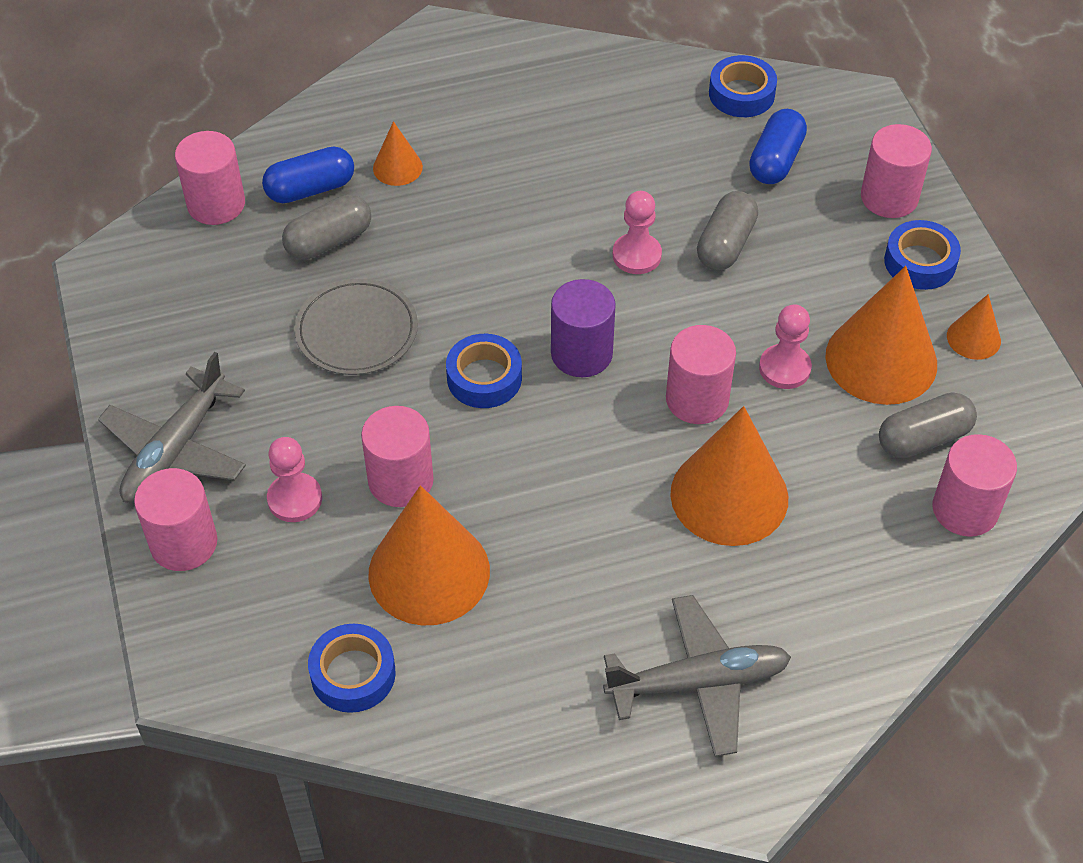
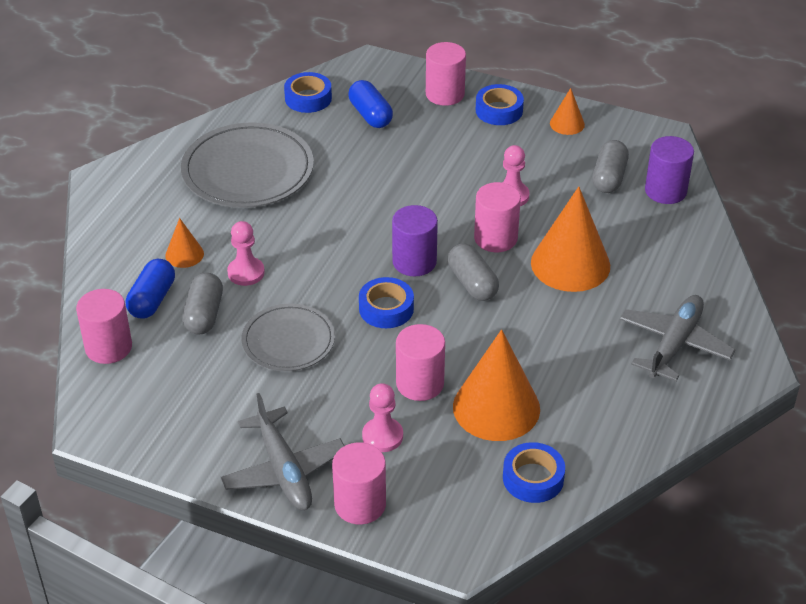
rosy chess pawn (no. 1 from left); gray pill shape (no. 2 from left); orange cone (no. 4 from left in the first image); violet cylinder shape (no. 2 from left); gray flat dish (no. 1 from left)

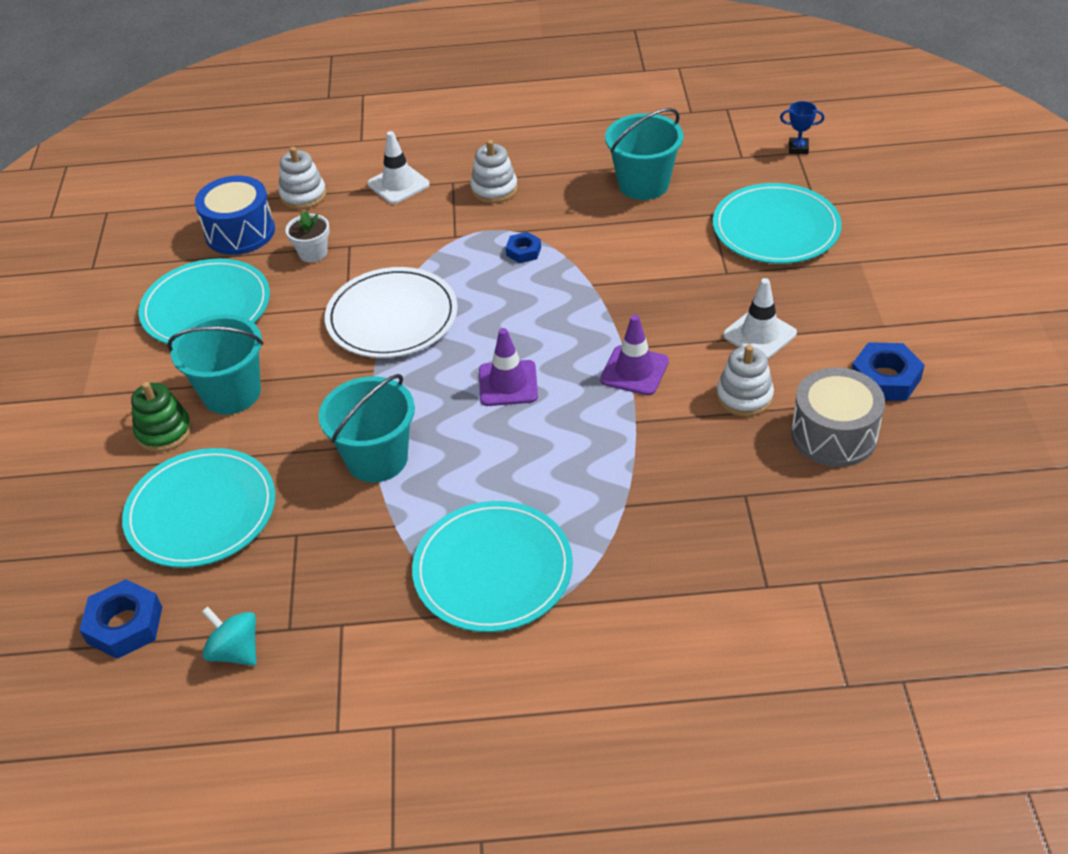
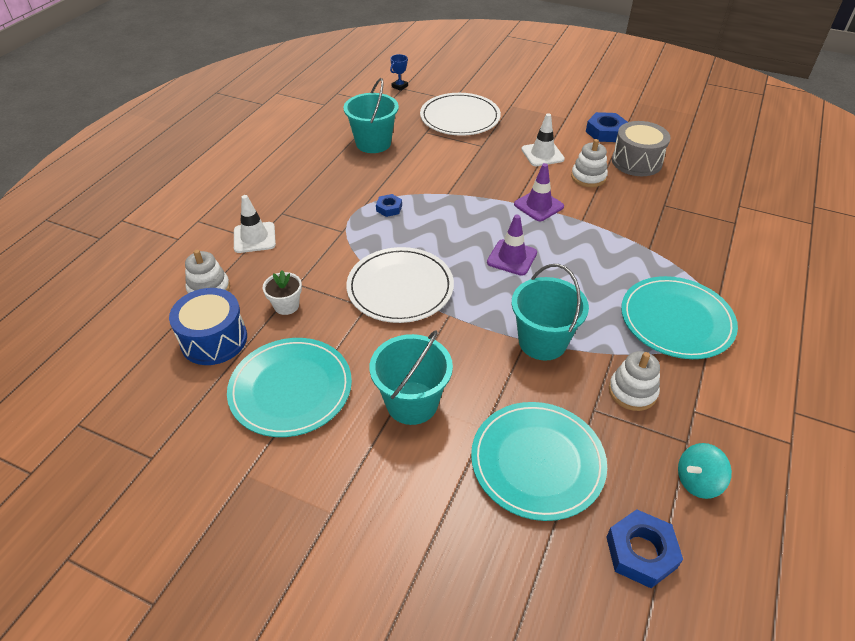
leaf-green ring stacker; snow-white ring stacker (no. 3 from left); snow-white flat dish (no. 2 from left)

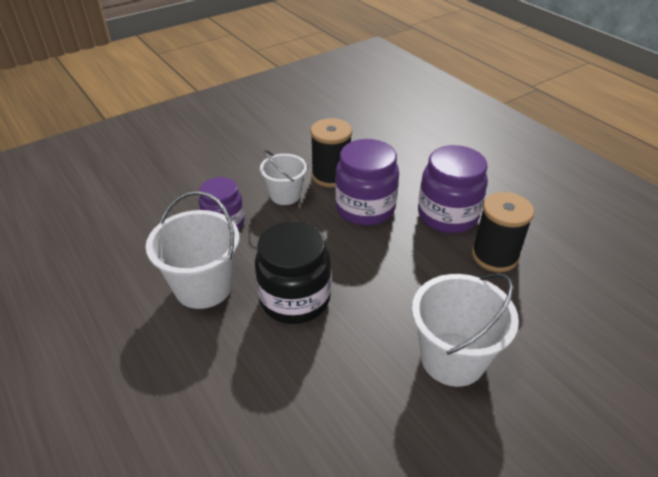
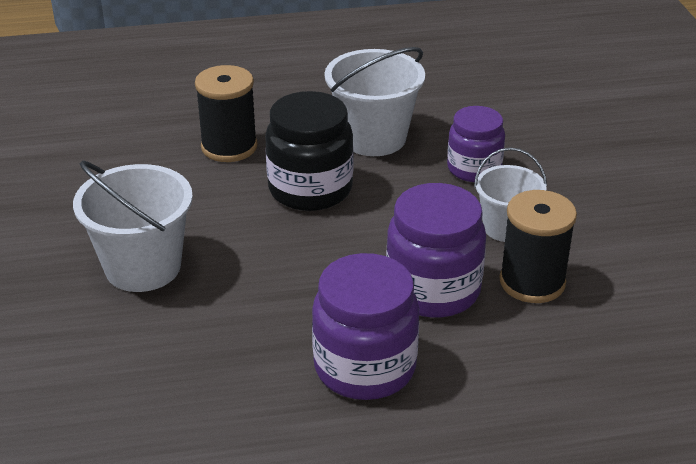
black bobbin (no. 1 from left)

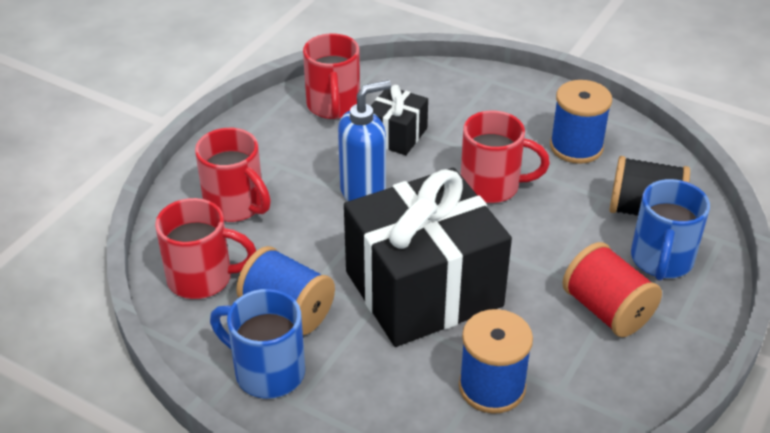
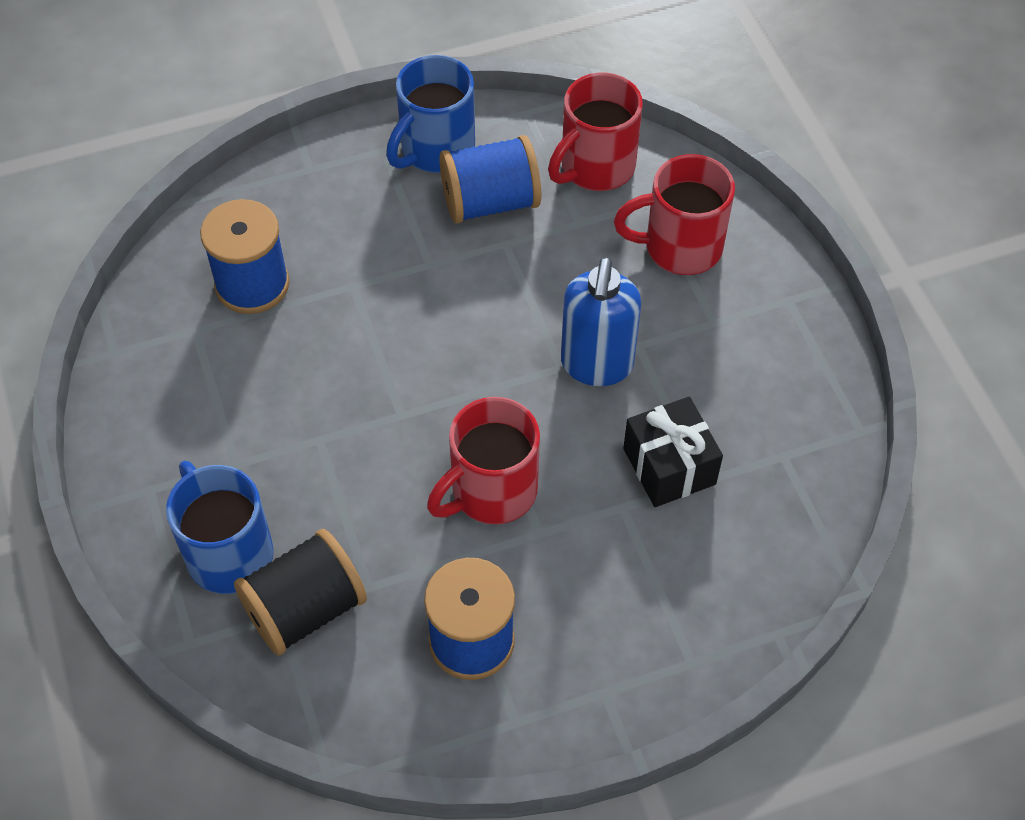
blue coffee mug (no. 2 from left); scarlet coffee mug (no. 3 from left in the first image); black gift (no. 2 from left in the first image); scarlet bobbin

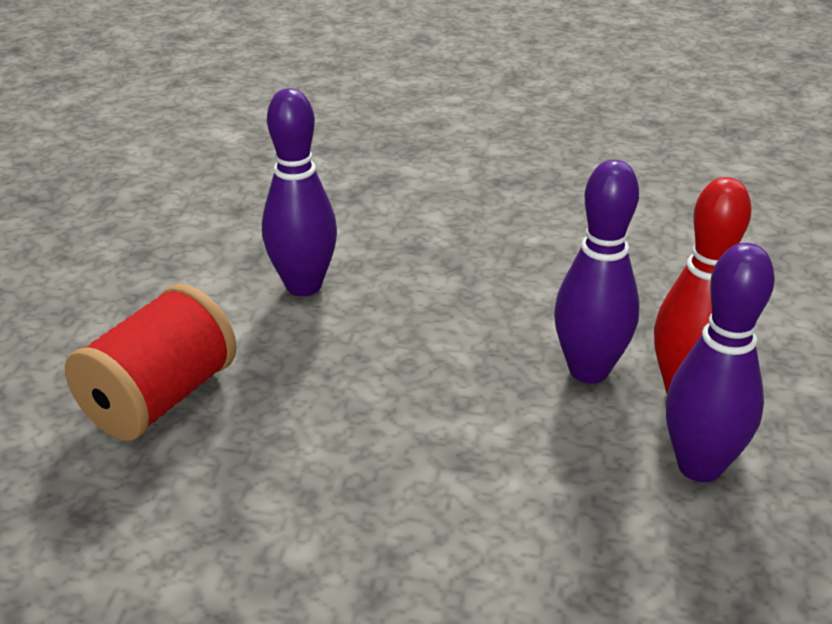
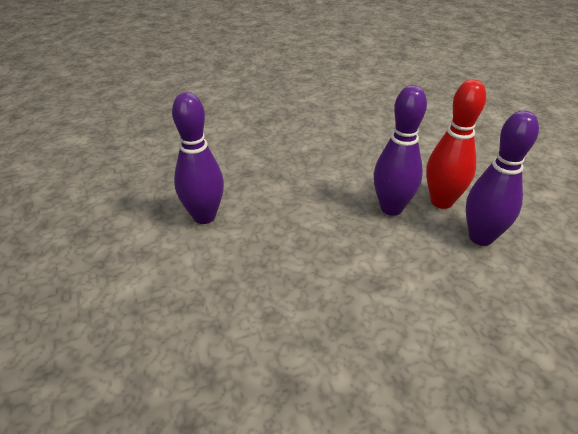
scarlet bobbin

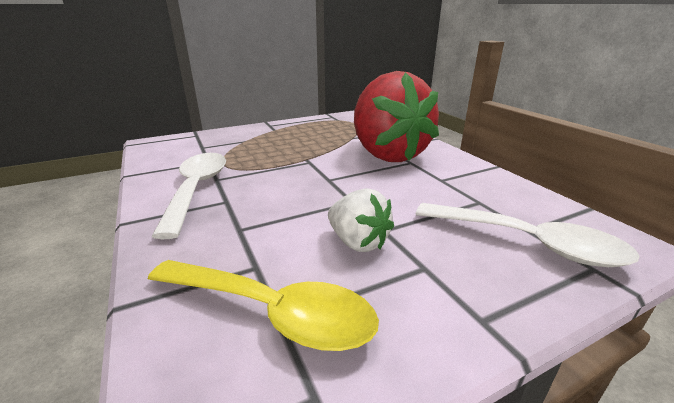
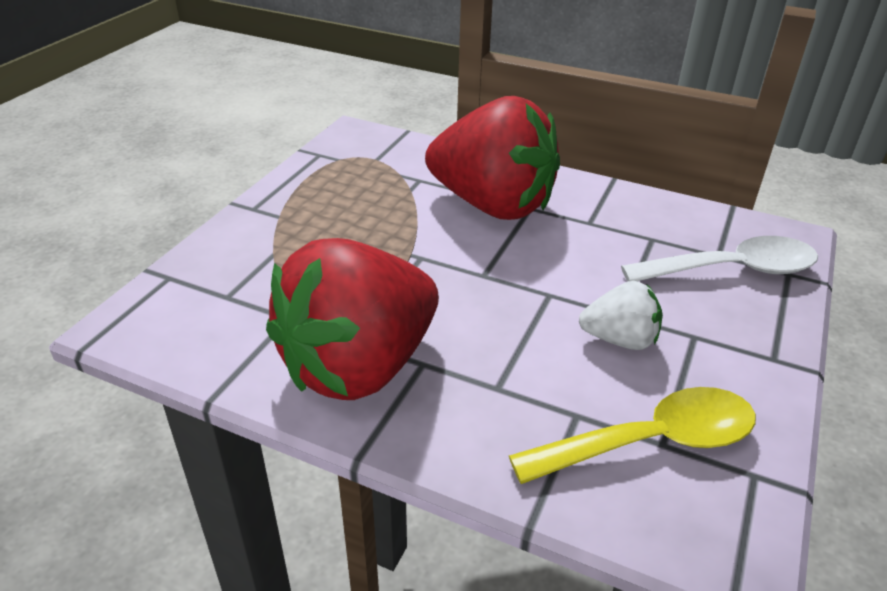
scarlet berry (no. 1 from left)

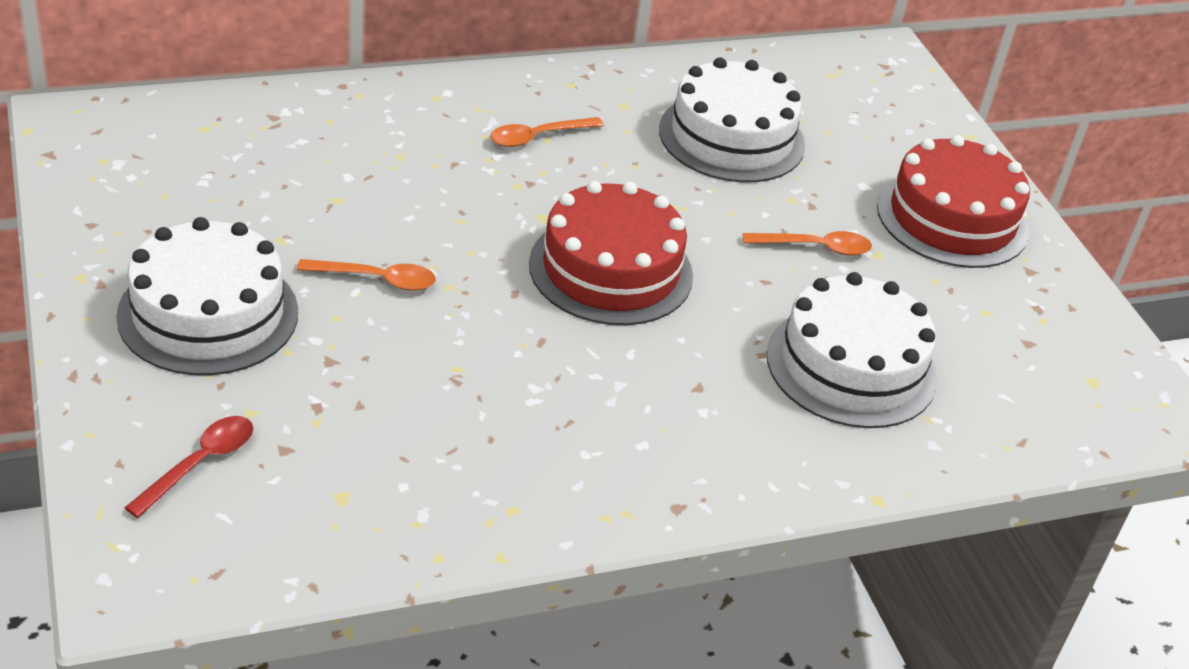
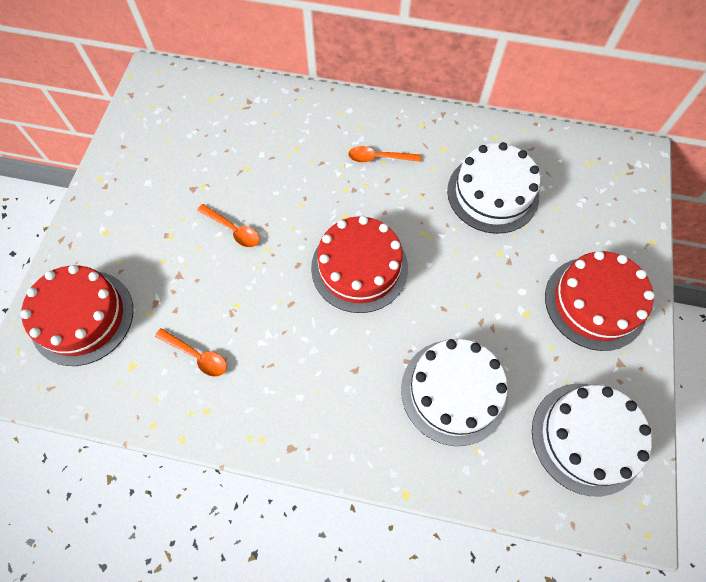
snow-white gateau (no. 3 from left); scarlet gateau (no. 1 from left); orange teaspoon (no. 1 from left)

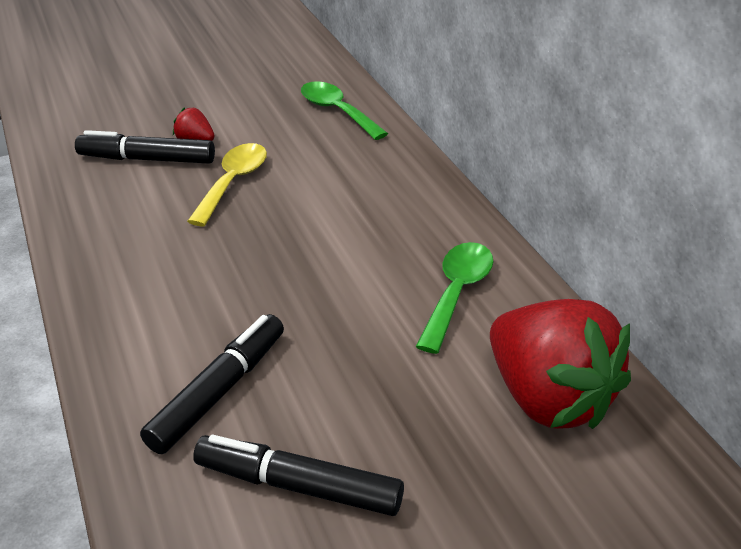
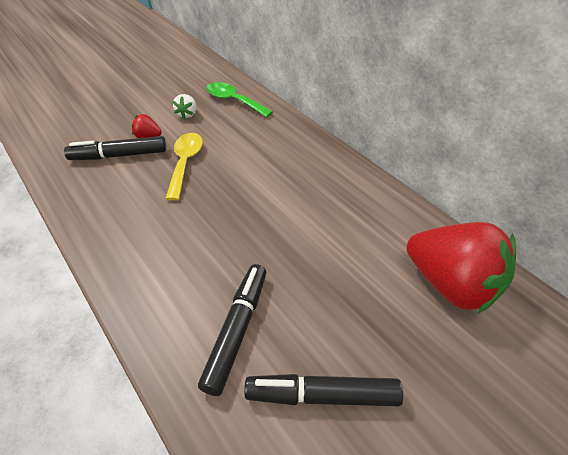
leaf-green teaspoon (no. 2 from left in the first image); snow-white berry

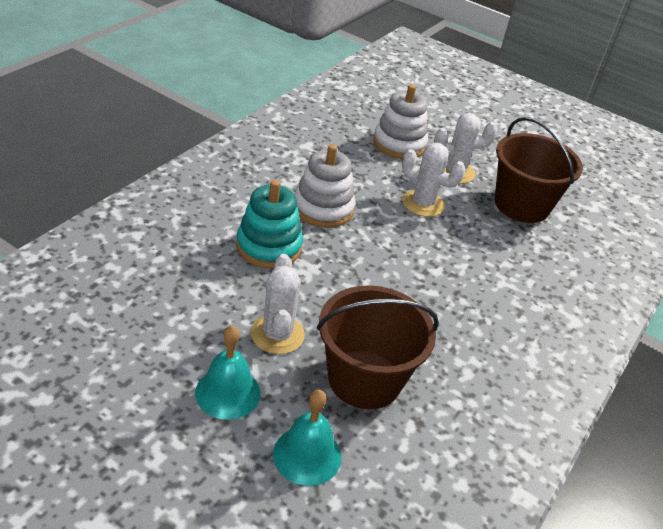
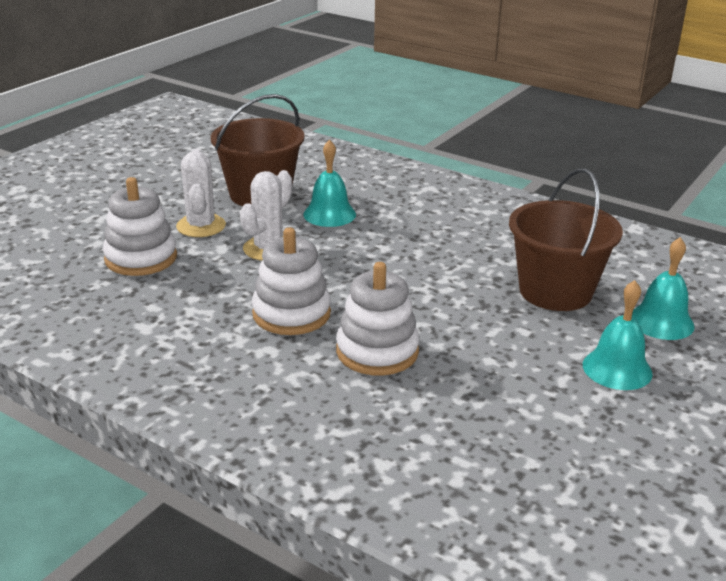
snow-white ring stacker (no. 3 from left); snow-white saguaro cactus (no. 1 from left in the first image); aqua school bell (no. 1 from left)

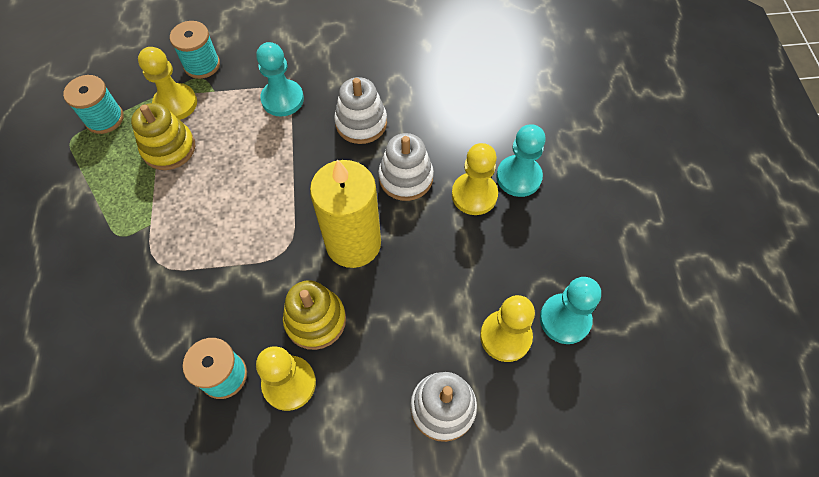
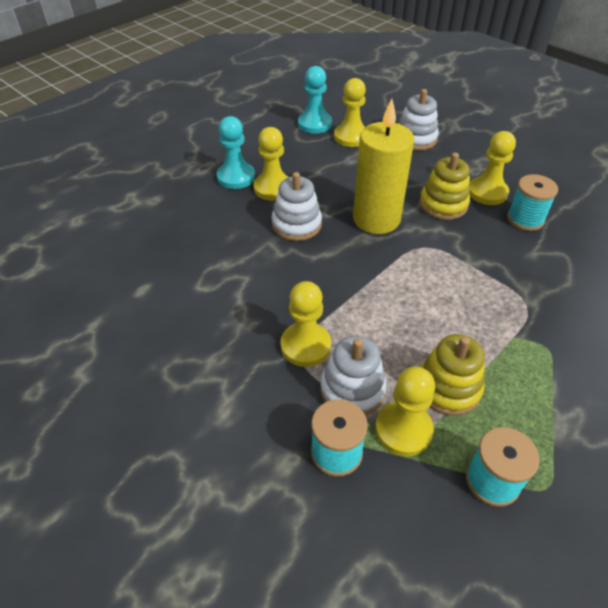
yellow chess pawn (no. 2 from left); snow-white ring stacker (no. 2 from left)

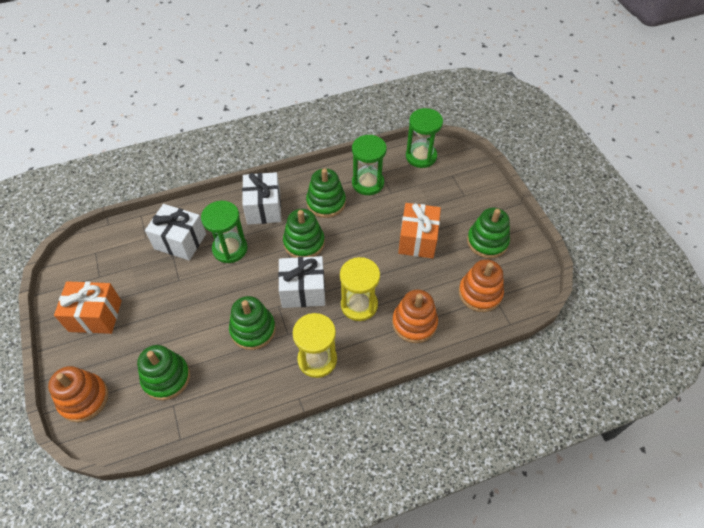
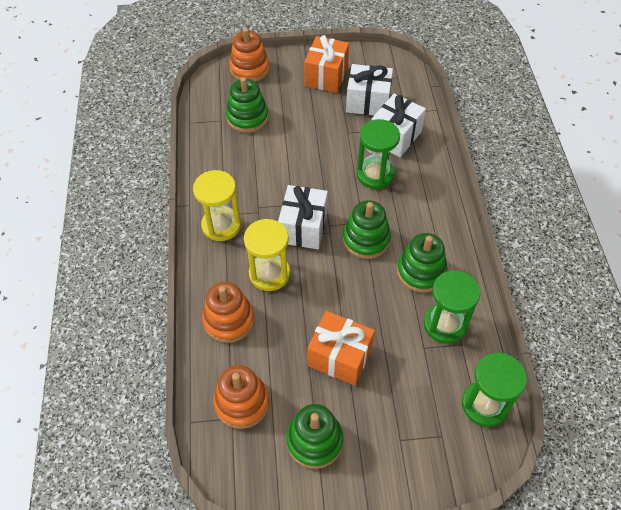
leaf-green ring stacker (no. 2 from left in the first image); snow-white gift (no. 2 from left)

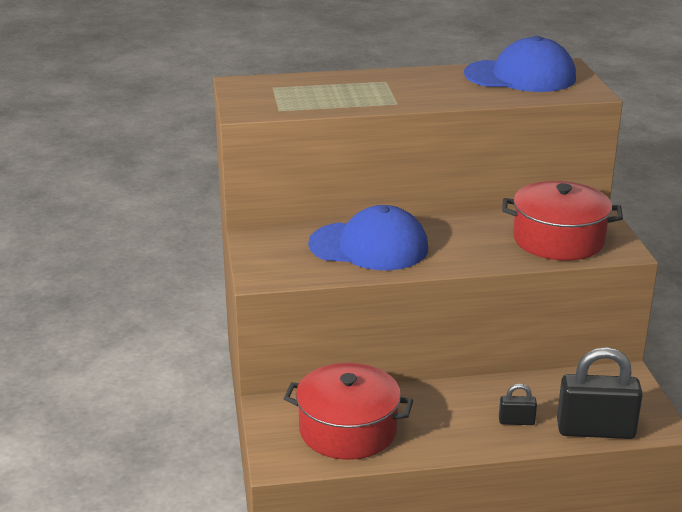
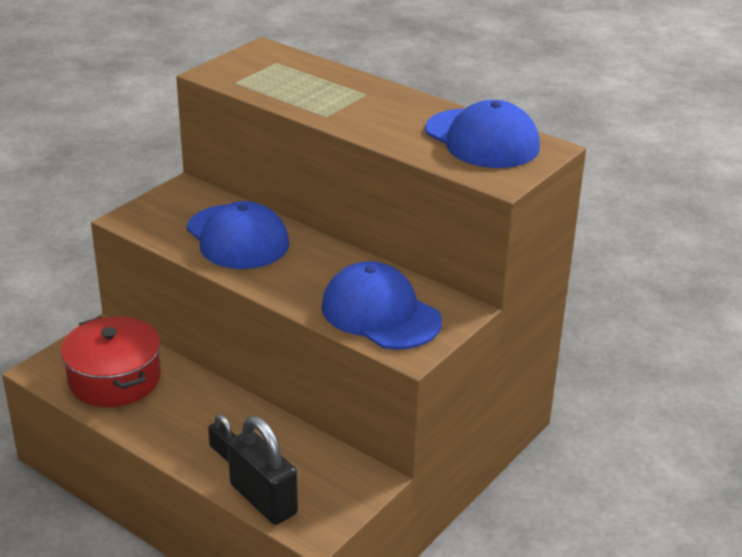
blue baseball cap (no. 2 from left)

